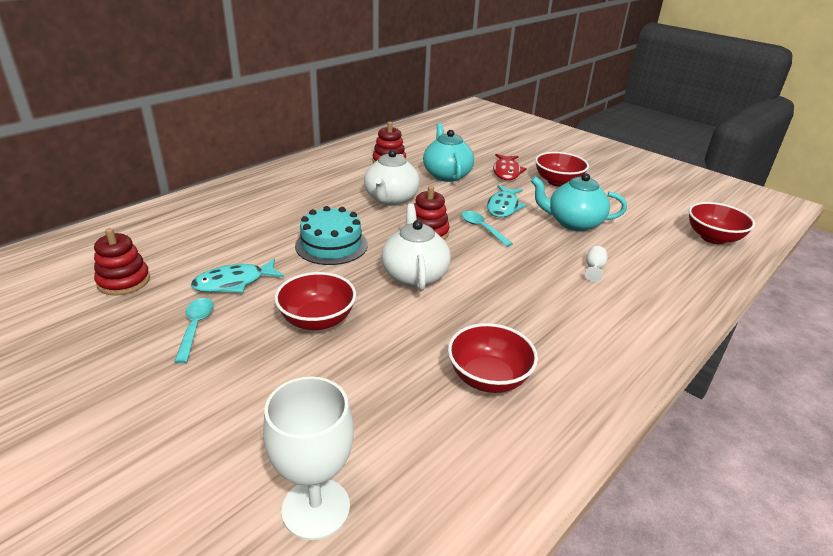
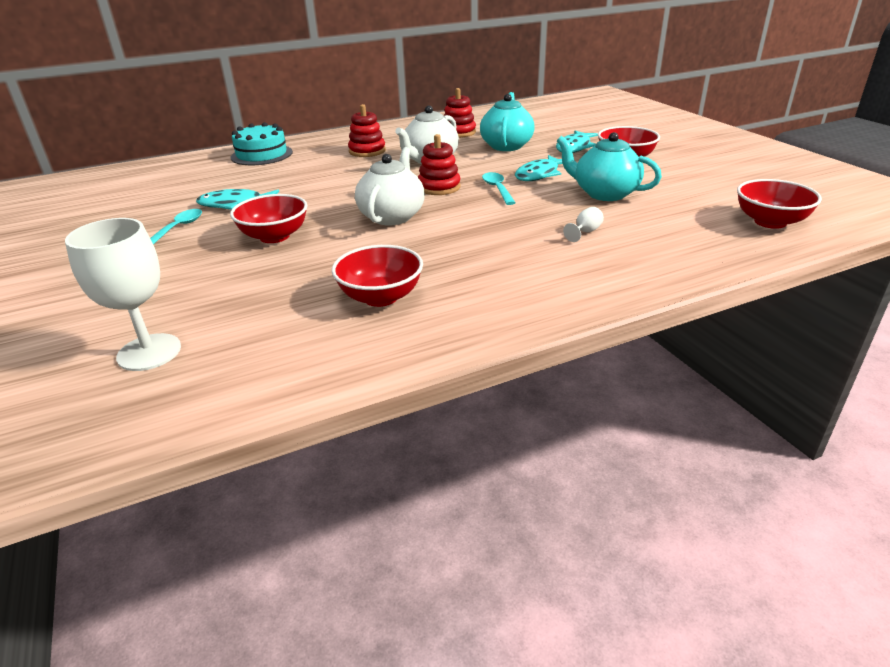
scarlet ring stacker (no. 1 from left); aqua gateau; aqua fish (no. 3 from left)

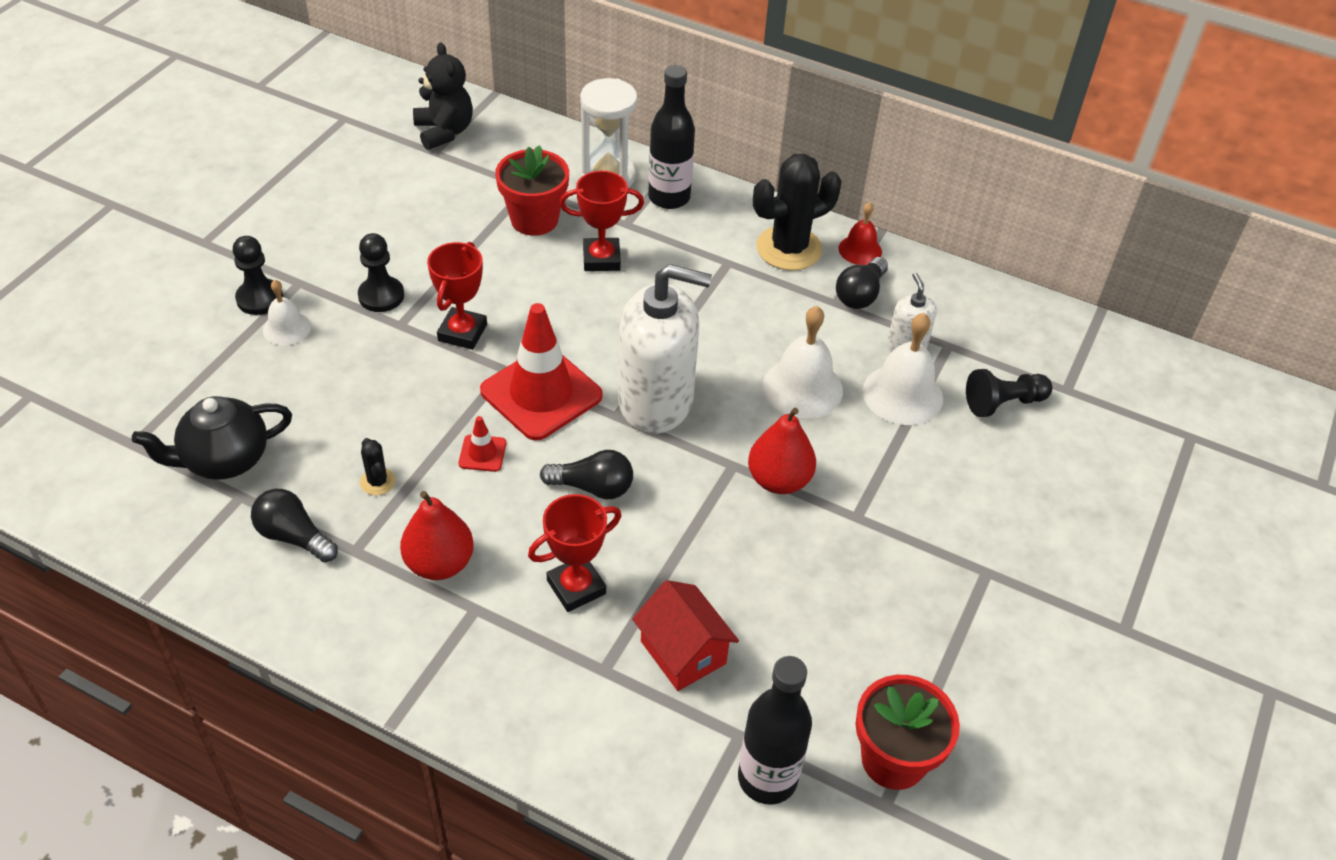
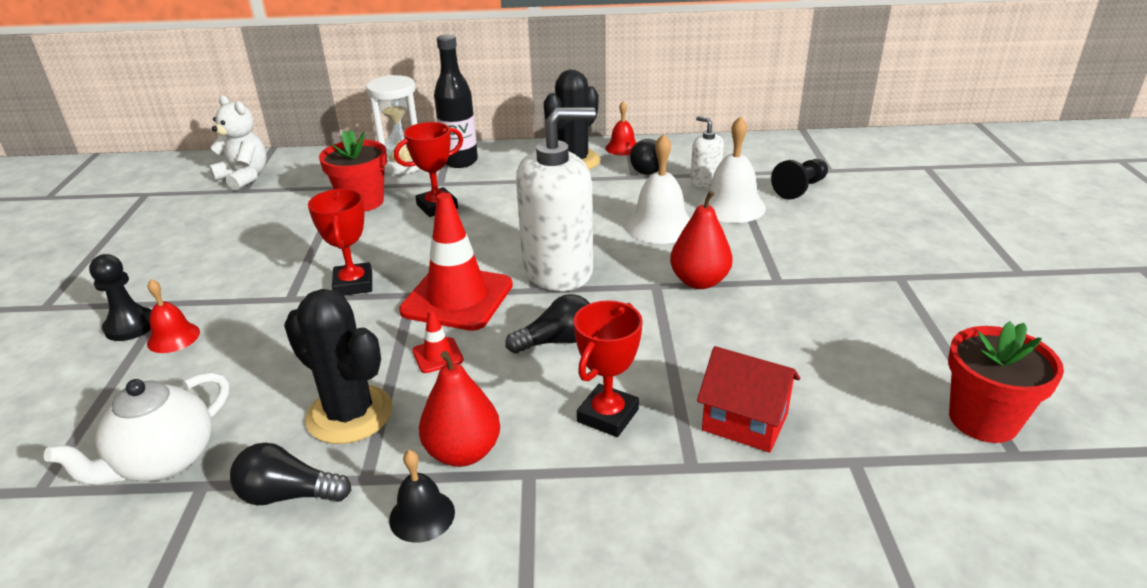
snow-white china teapot; scarlet school bell (no. 1 from left); black chess pawn (no. 2 from left in the first image); black saguaro cactus (no. 1 from left); snow-white teddy; black flask (no. 2 from left in the first image); black school bell

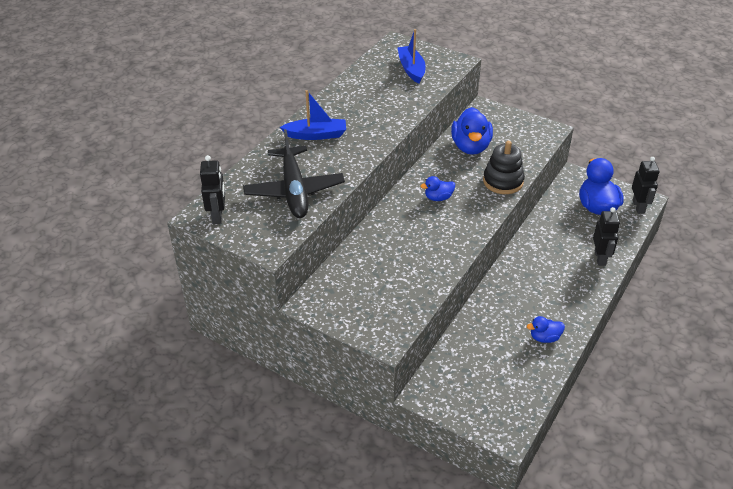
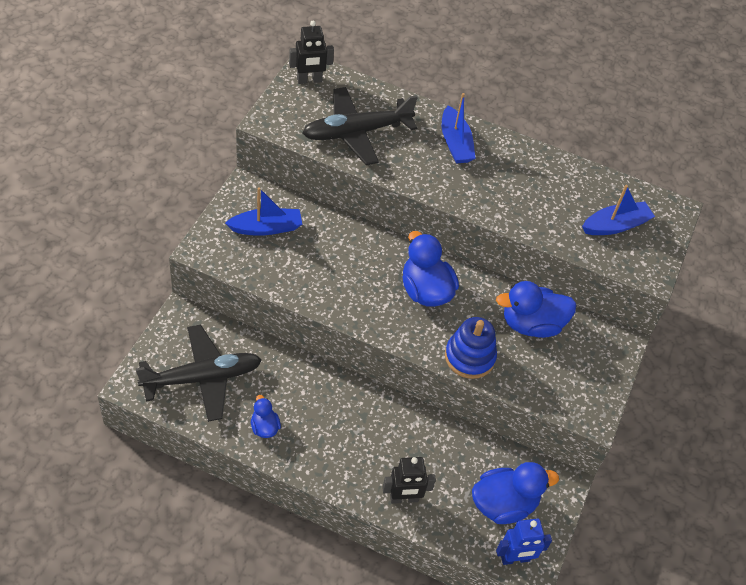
blue toy duck (no. 2 from left); blue ring stacker; blue robot figure; black plane (no. 1 from left); blue toy boat (no. 1 from left)

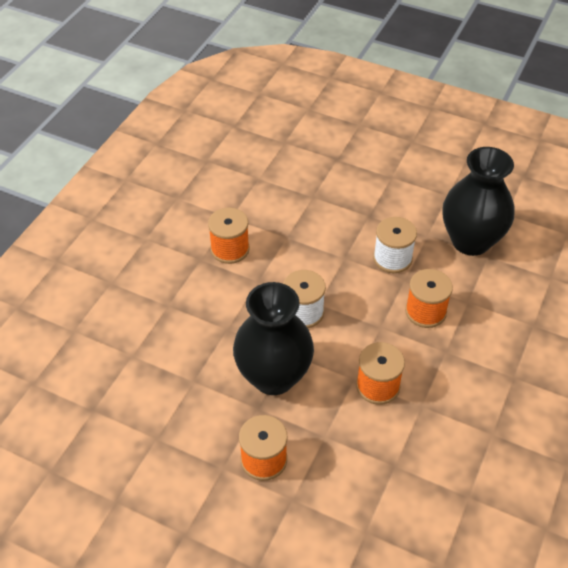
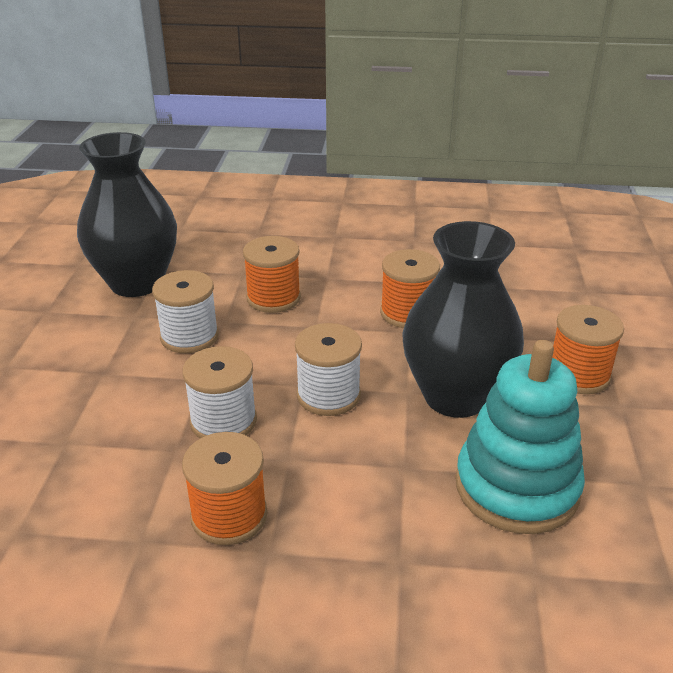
snow-white bobbin (no. 2 from left); aqua ring stacker

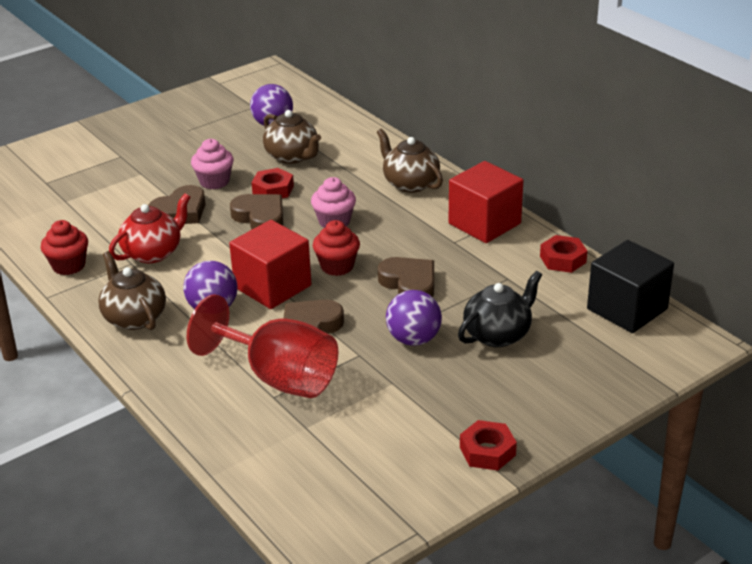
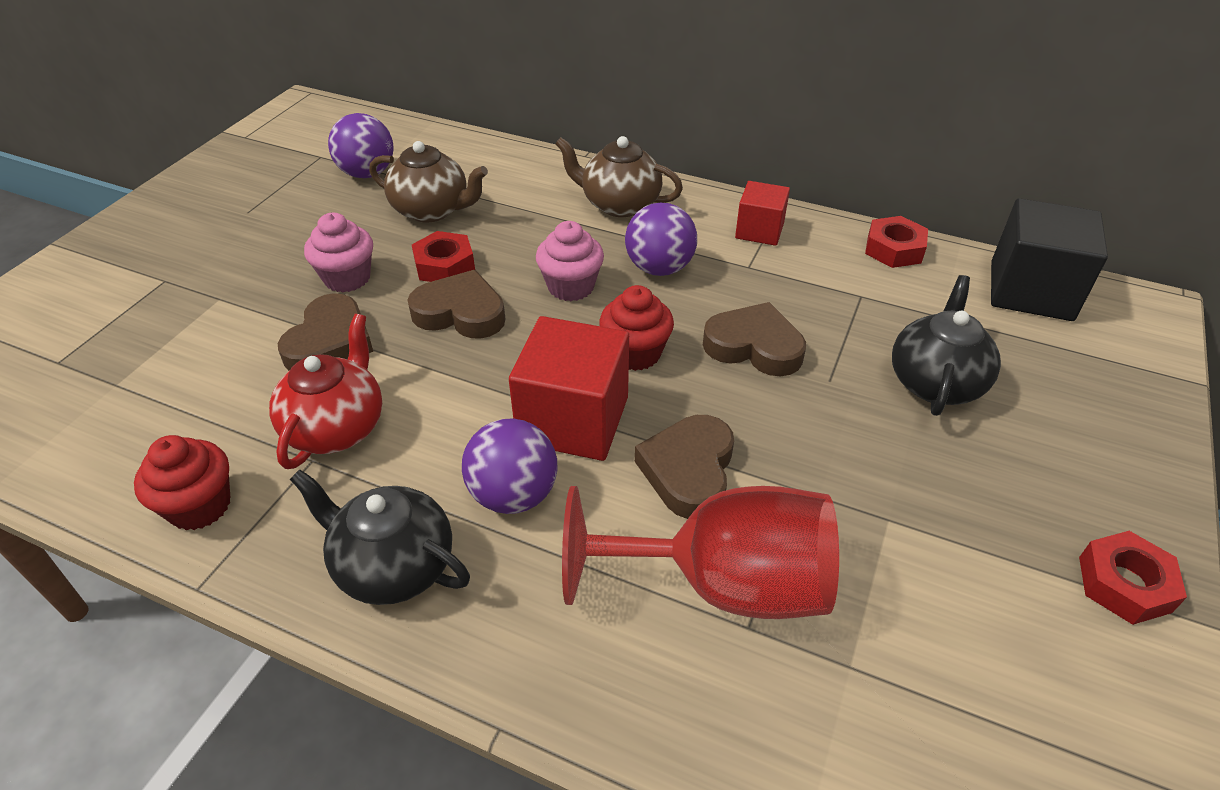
black china teapot (no. 1 from left); violet play ball (no. 3 from left); scarlet block (no. 2 from left)

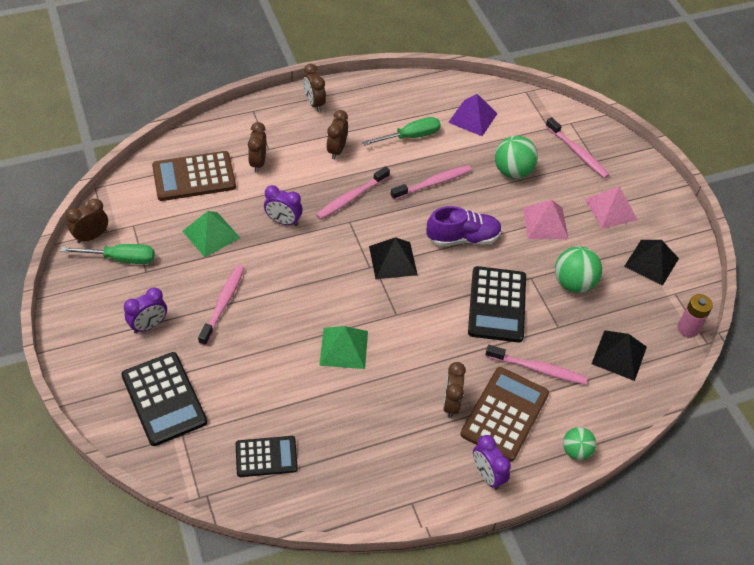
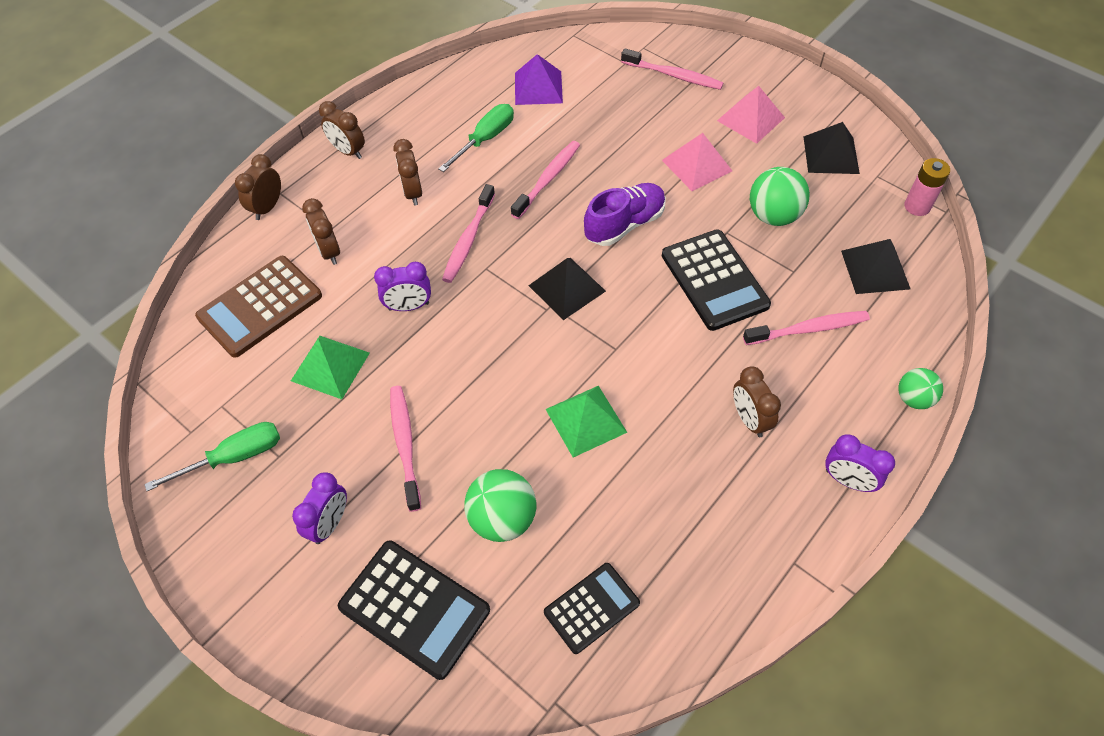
brown clock (no. 1 from left); brown pocket calculator (no. 2 from left in the first image); leaf-green play ball (no. 1 from left)

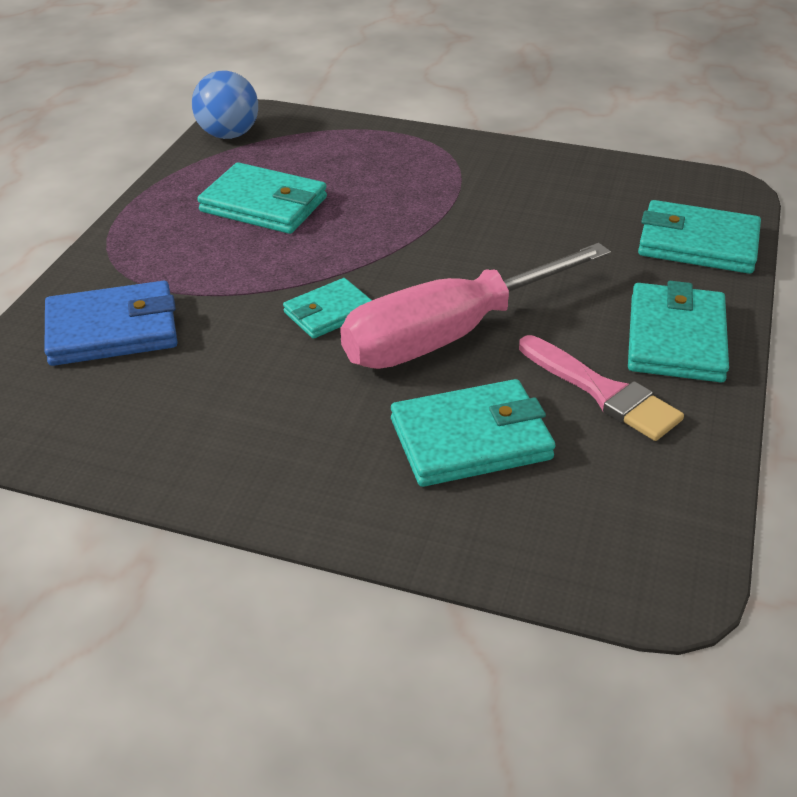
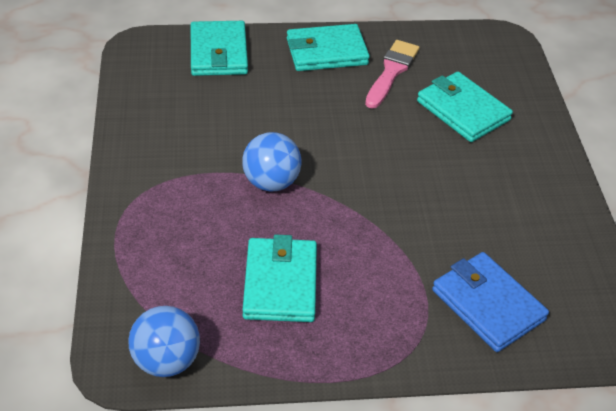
aqua wallet (no. 2 from left in the first image); rosy flat screwdriver; blue play ball (no. 2 from left)

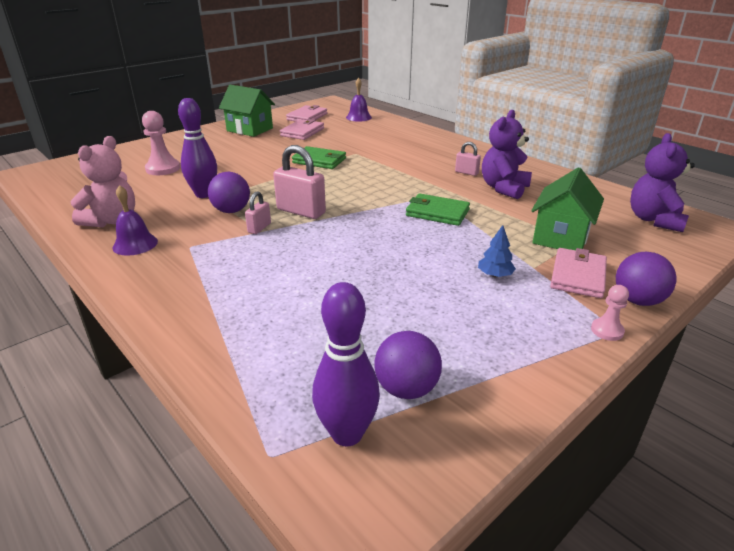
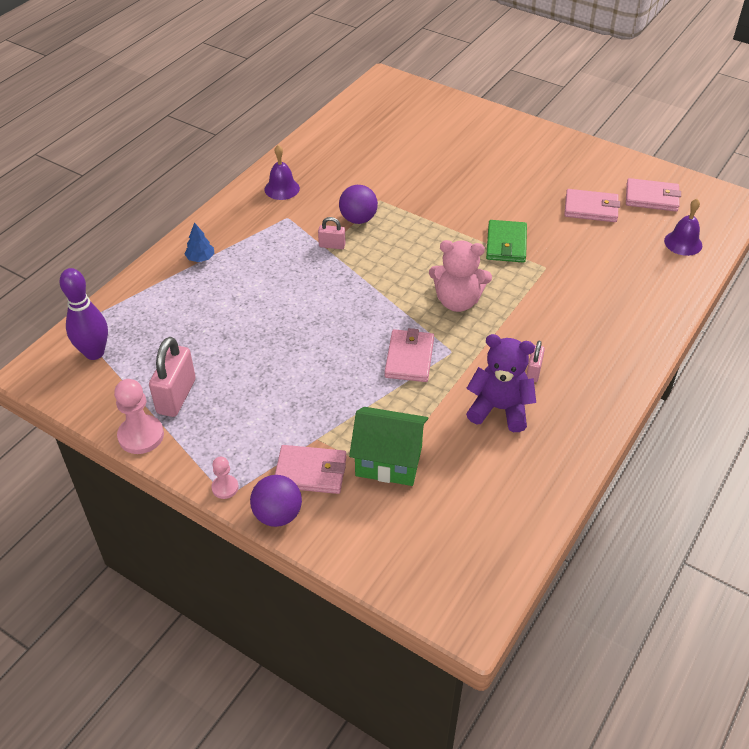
rosy teddy; rosy chess pawn (no. 1 from left); violet skittle (no. 1 from left in the first image); leaf-green cottage (no. 1 from left in the first image); rosy padlock (no. 1 from left); violet play ball (no. 2 from left in the first image); rosy wallet (no. 2 from left); blue tree; violet teddy (no. 2 from left in the first image)

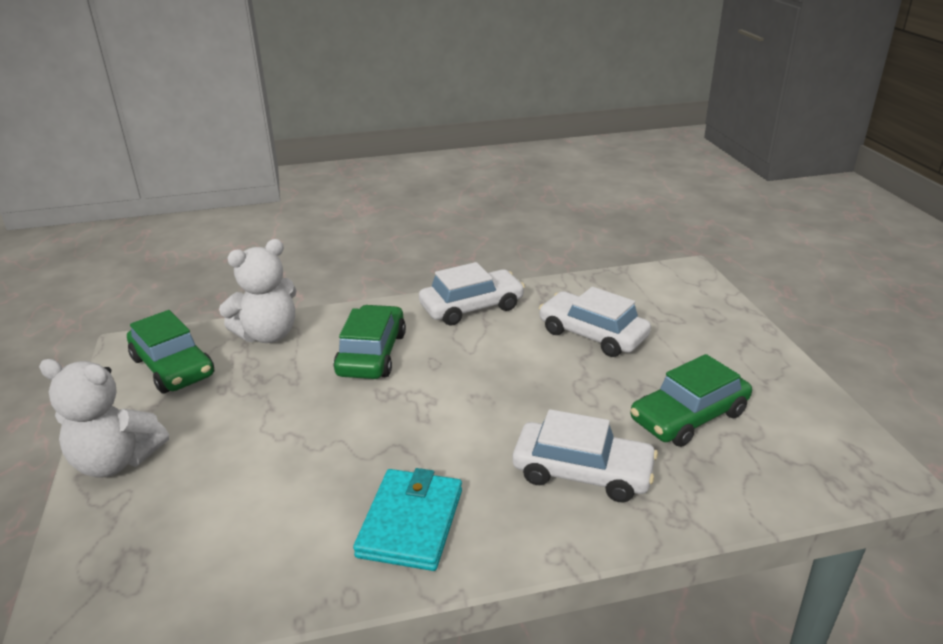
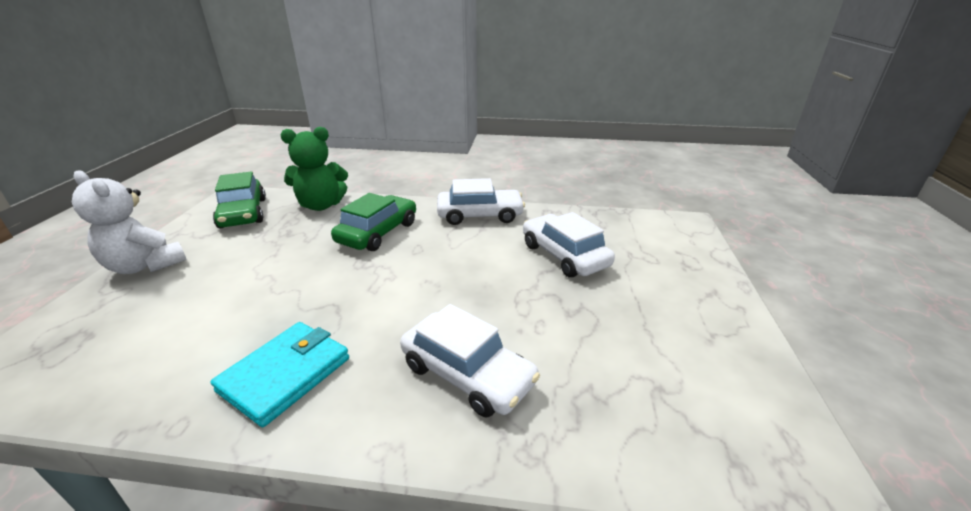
leaf-green teddy; leaf-green toy car (no. 3 from left in the first image)

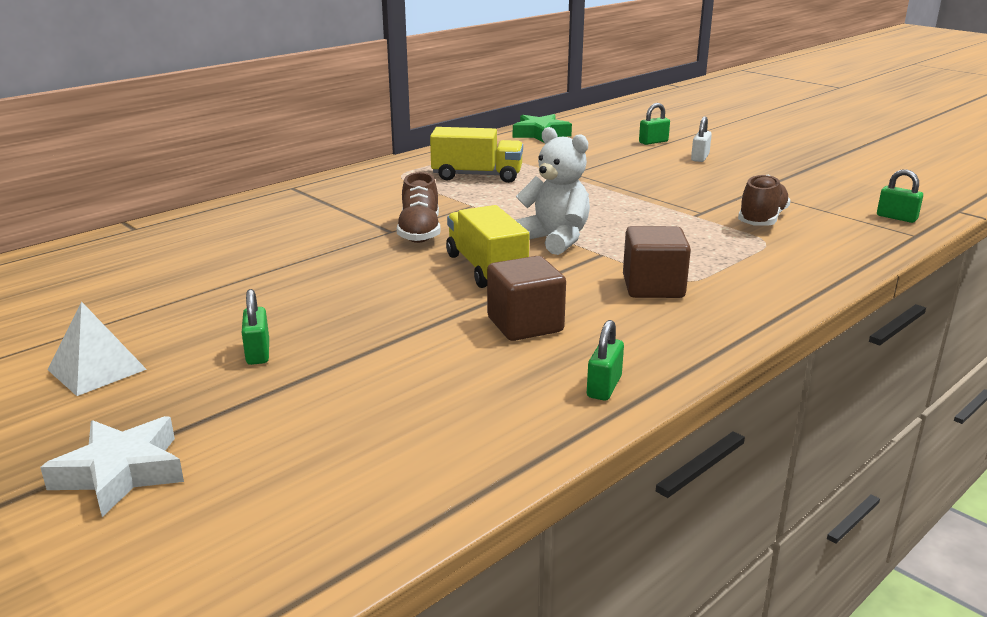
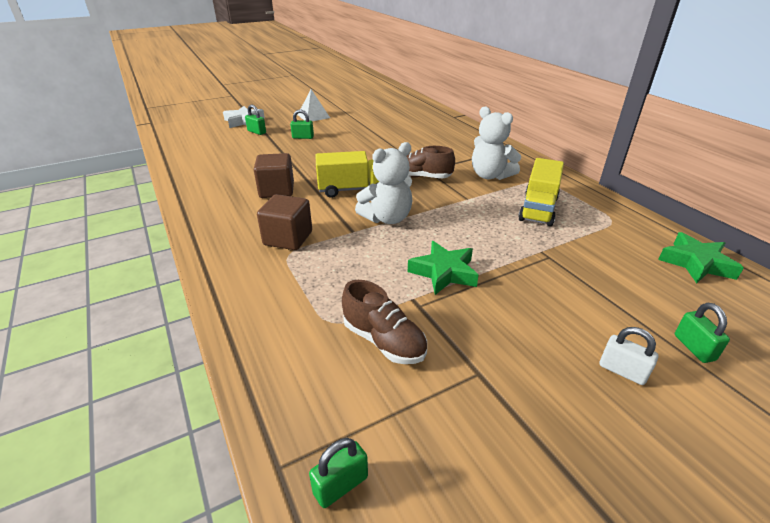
leaf-green padlock (no. 1 from left); leaf-green star shape (no. 1 from left); snow-white teddy (no. 2 from left)

